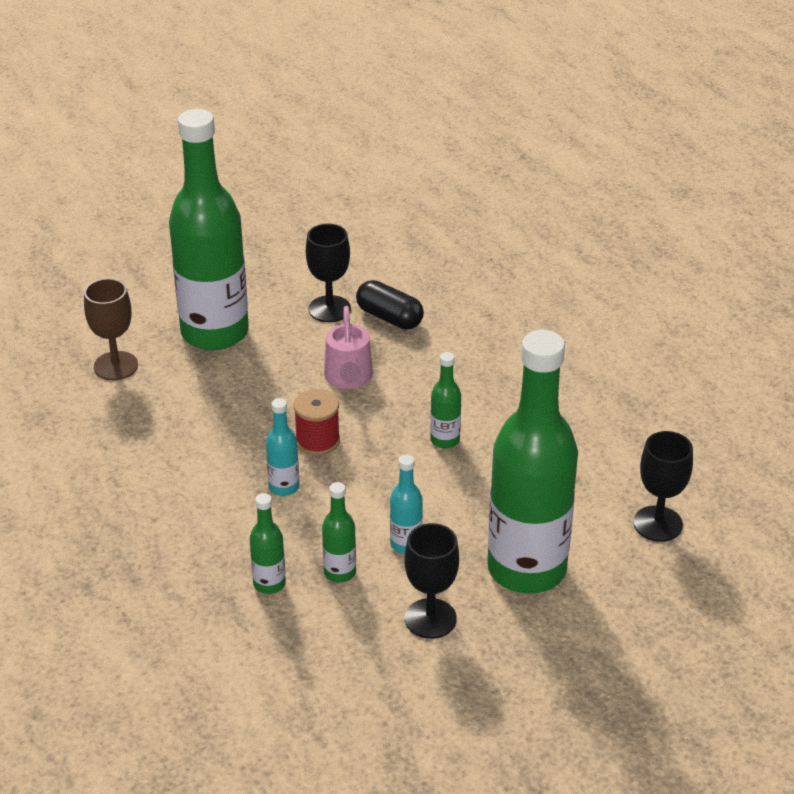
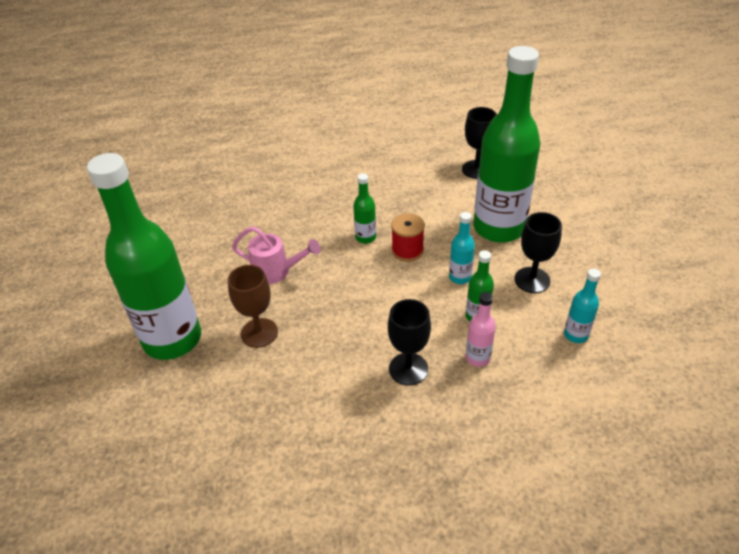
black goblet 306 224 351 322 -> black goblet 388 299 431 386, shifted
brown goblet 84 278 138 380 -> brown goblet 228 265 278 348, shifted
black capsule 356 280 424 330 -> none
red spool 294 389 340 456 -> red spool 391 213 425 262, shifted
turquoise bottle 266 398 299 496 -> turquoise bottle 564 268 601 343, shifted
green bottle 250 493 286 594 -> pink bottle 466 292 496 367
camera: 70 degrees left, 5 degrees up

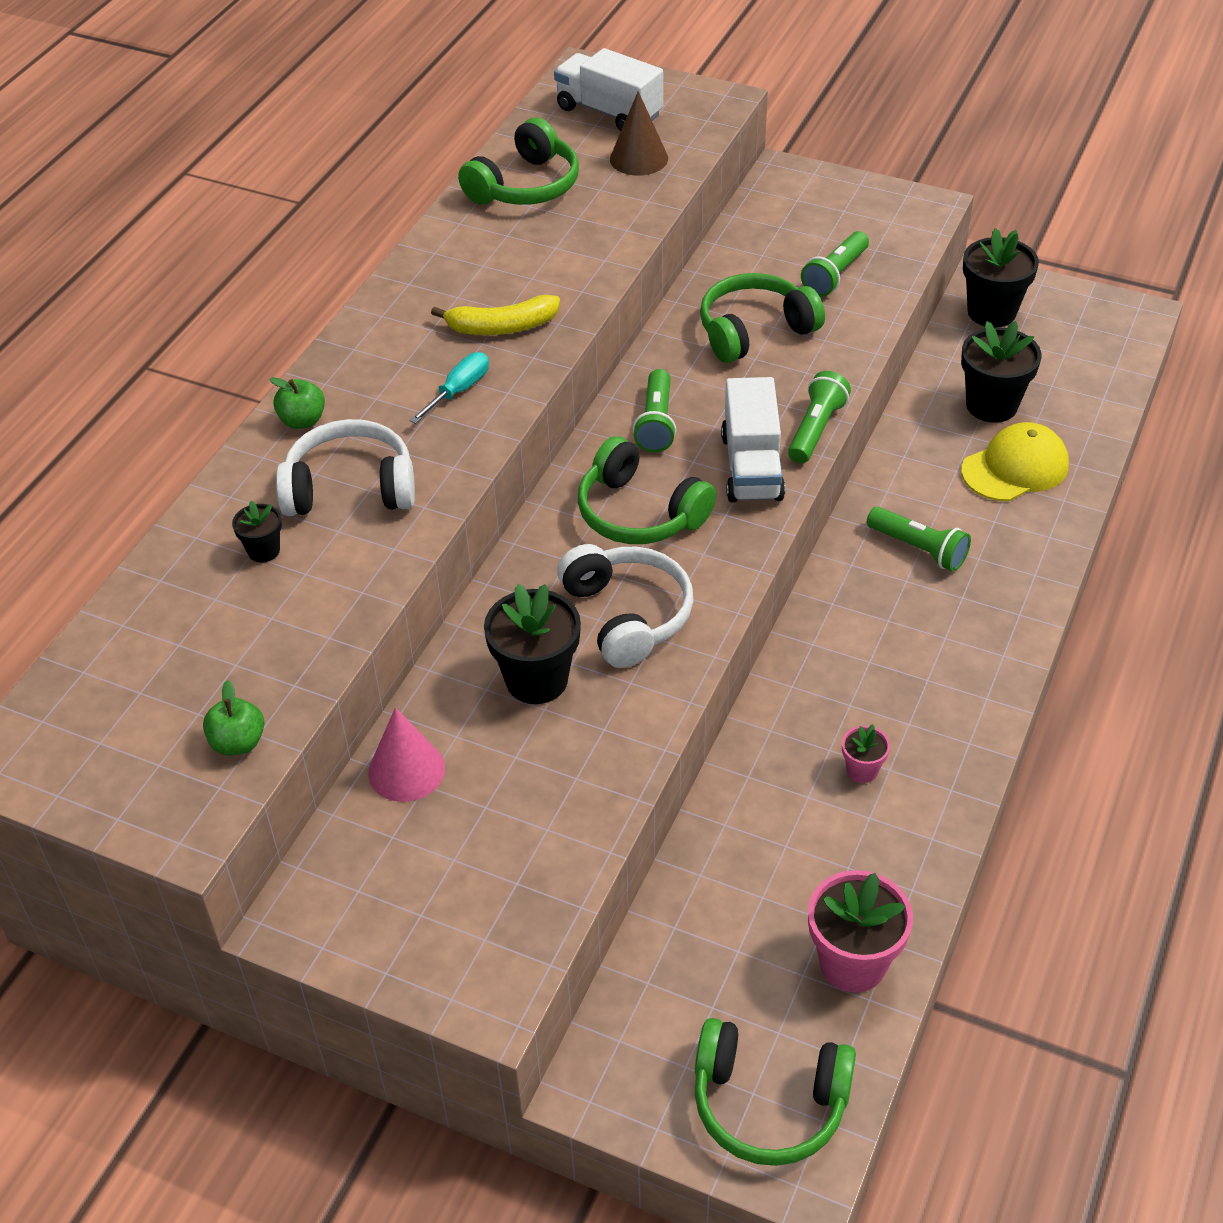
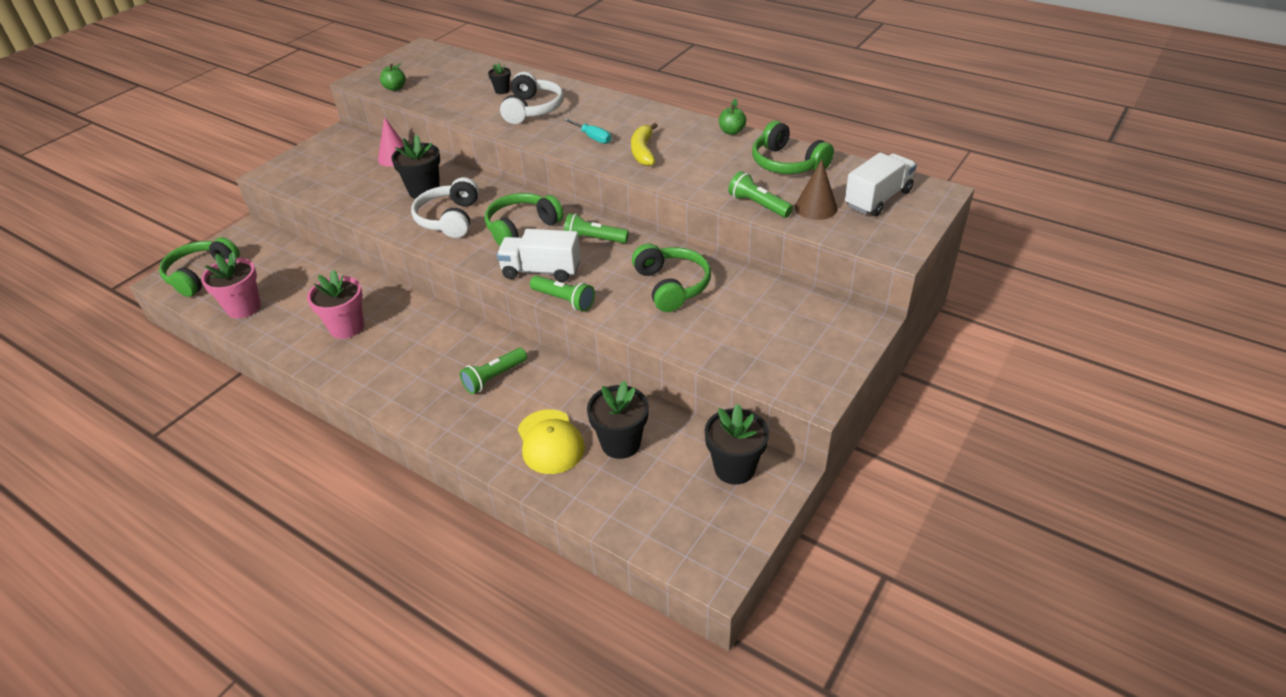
green flashlight 801 231 869 297 -> green flashlight 728 171 793 218, shifted
green apple 270 377 325 429 -> green apple 719 99 746 135, shifted
white headphones 557 544 693 668 -> white headphones 411 177 479 238, 105 degrees clockwise
pink flower pot 842 724 890 783 -> pink flower pot 307 269 364 339, x1.95
camera: 100 degrees right, 5 degrees down

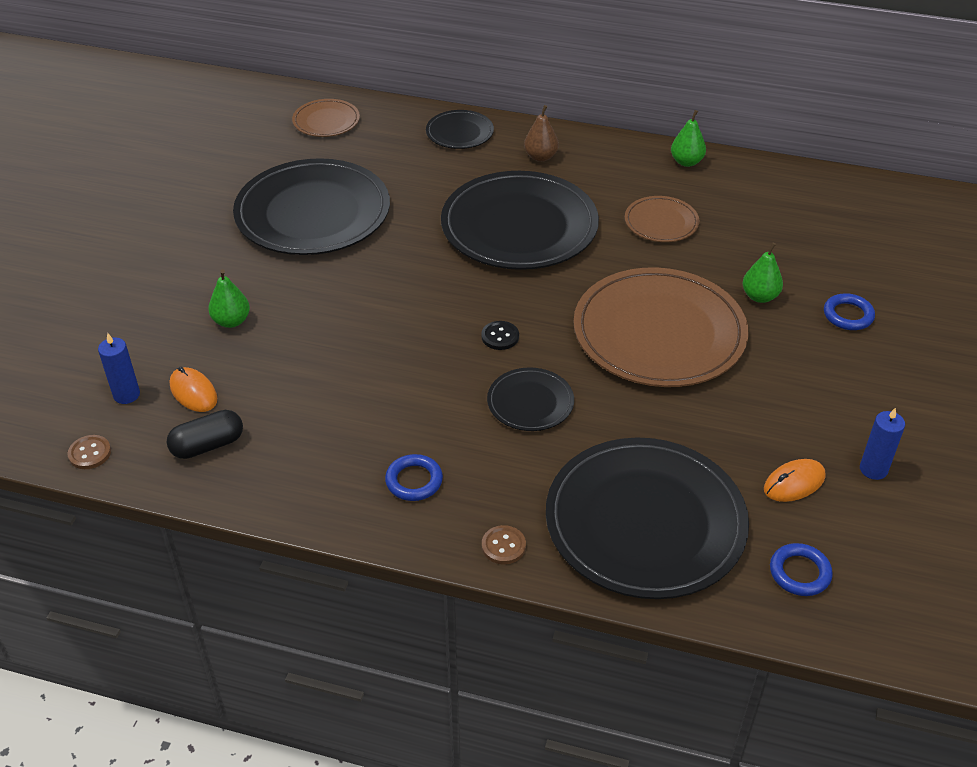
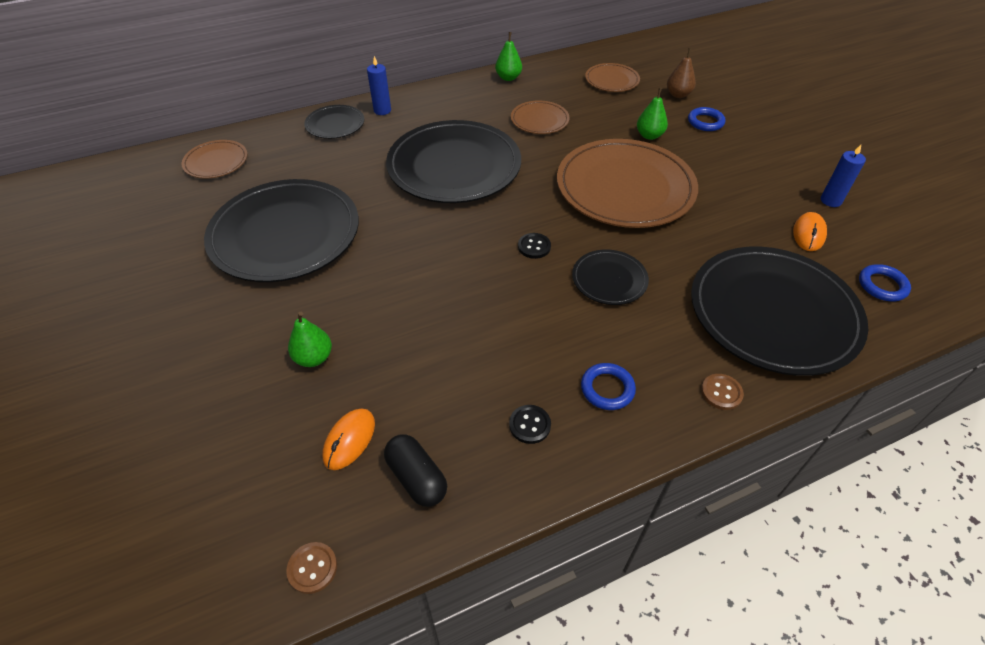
brown pear 524 105 559 162 -> brown pear 667 48 696 98, shifted
blue candle 98 333 140 404 -> blue candle 367 56 391 115, shifted
orange mouse 170 367 217 412 -> orange mouse 322 409 375 470, 75 degrees counterclockwise
black capsule 167 410 243 459 -> black capsule 384 434 447 507, 60 degrees counterclockwise
none -> brown plate 585 63 640 92
none -> black button 509 405 551 444
camera: 40 degrees left, 5 degrees up

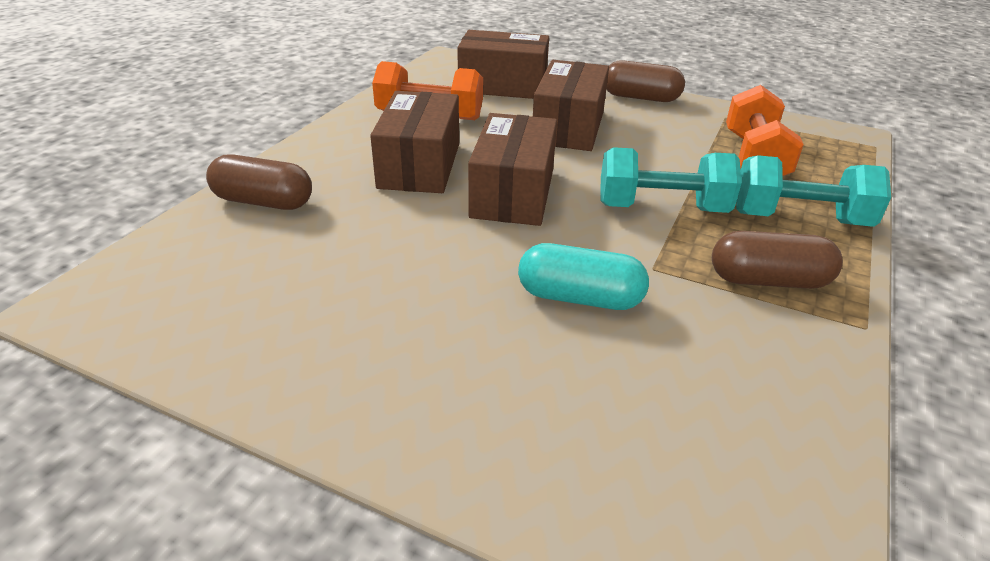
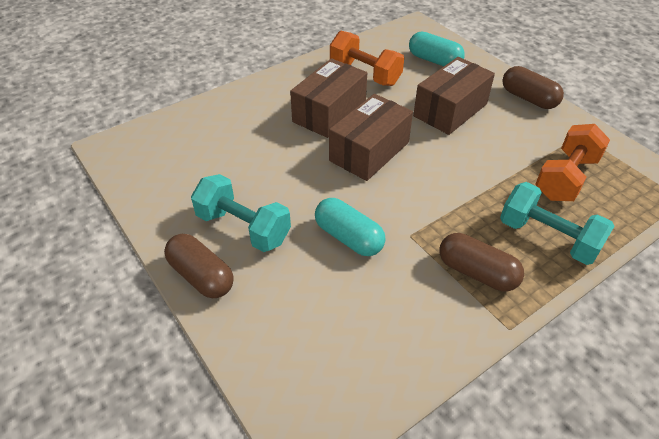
brown box 457 30 549 99 -> turquoise capsule 409 32 465 66
turquoise dumbbell 600 147 741 213 -> turquoise dumbbell 191 174 291 252, shifted
brown capsule 206 155 312 210 -> brown capsule 164 234 234 298, shifted
camera: 30 degrees right, 10 degrees up

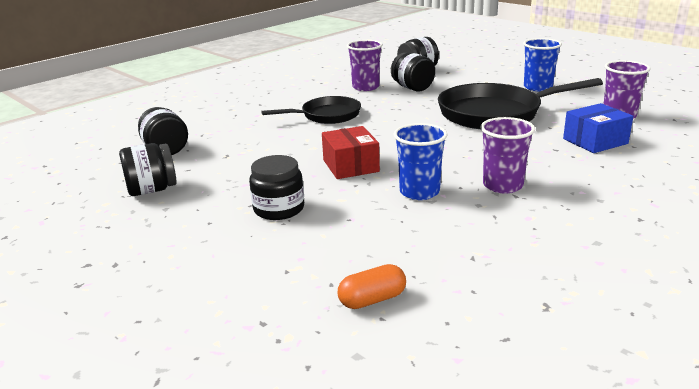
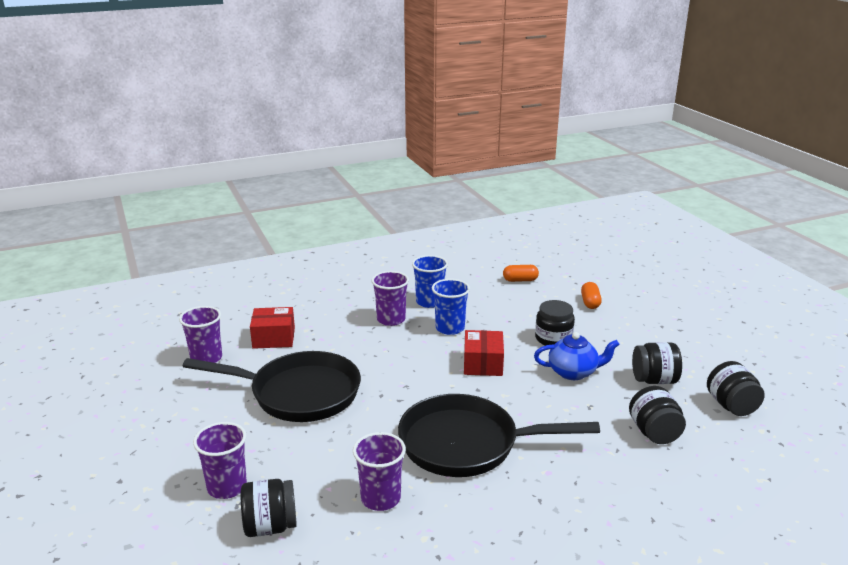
blue cup 523 38 562 91 -> blue cup 412 255 448 308, shifted
black jar 391 52 435 91 -> black jar 707 361 765 416, shifted
black pan 262 96 361 124 -> black pan 398 394 600 477, x1.66
blue box 563 103 633 153 -> red box 250 307 295 349
none -> orange capsule 581 282 602 309
none -> blue teapot 534 332 620 380
none -> purple cup 193 422 247 499
camera: 160 degrees left, 0 degrees up

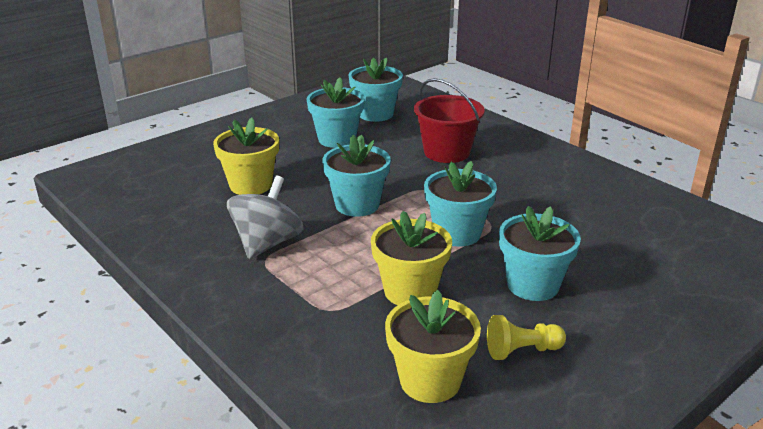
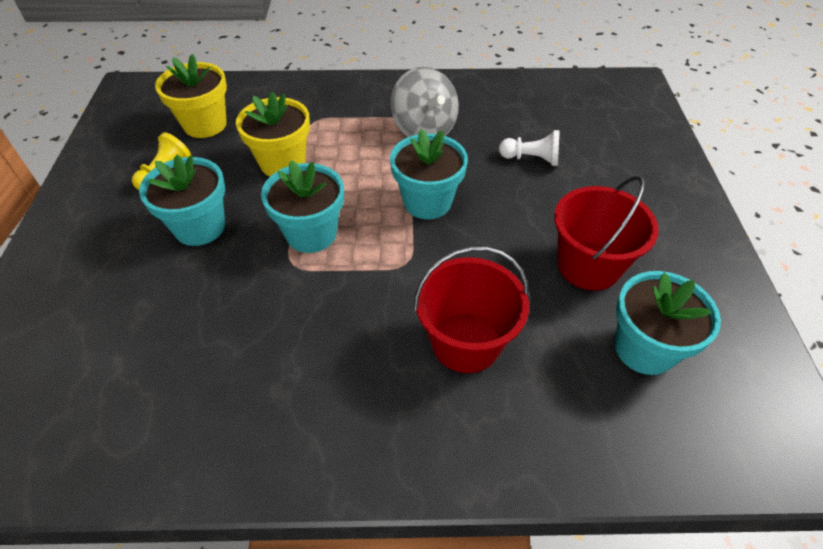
turquoise flower pot 307 78 365 148 -> red bucket 554 176 659 291
yellow flower pot 213 117 279 195 -> white pawn 499 130 560 166
camera: 130 degrees right, 20 degrees up

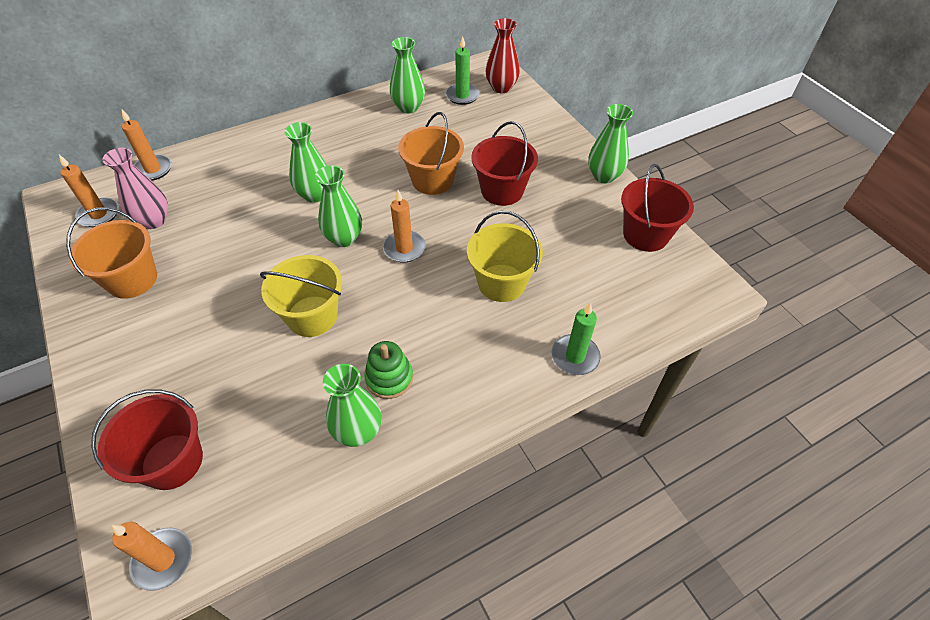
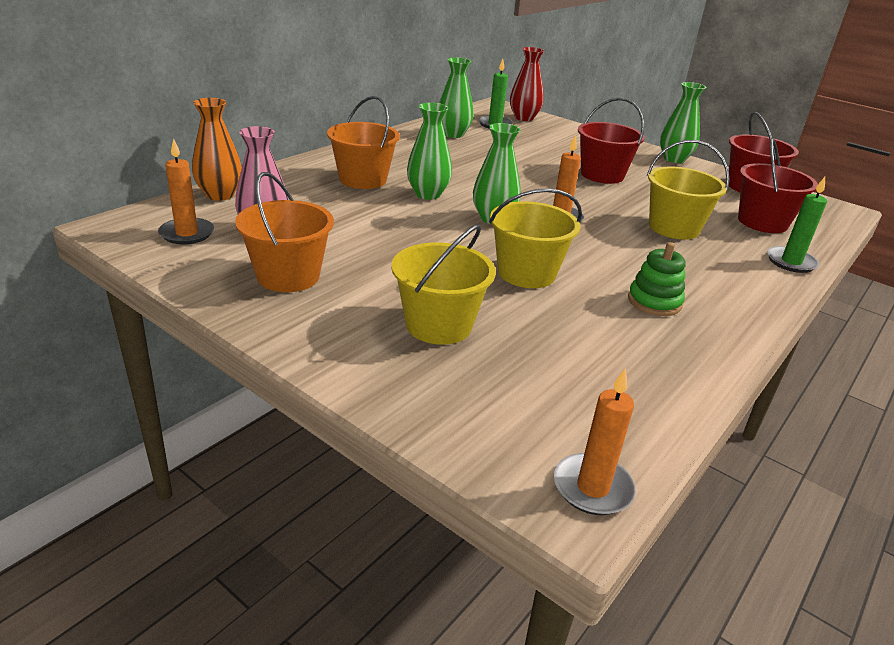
orange candle 122 110 172 181 -> orange vase 192 98 242 201
orange bucket 398 112 464 195 -> orange bucket 327 96 400 189, shifted
green vase 323 364 381 447 -> none
red bucket 91 389 203 490 -> red bucket 738 138 818 233, shifted
none -> yellow bucket 391 224 496 345
camera: 25 degrees left, 20 degrees down

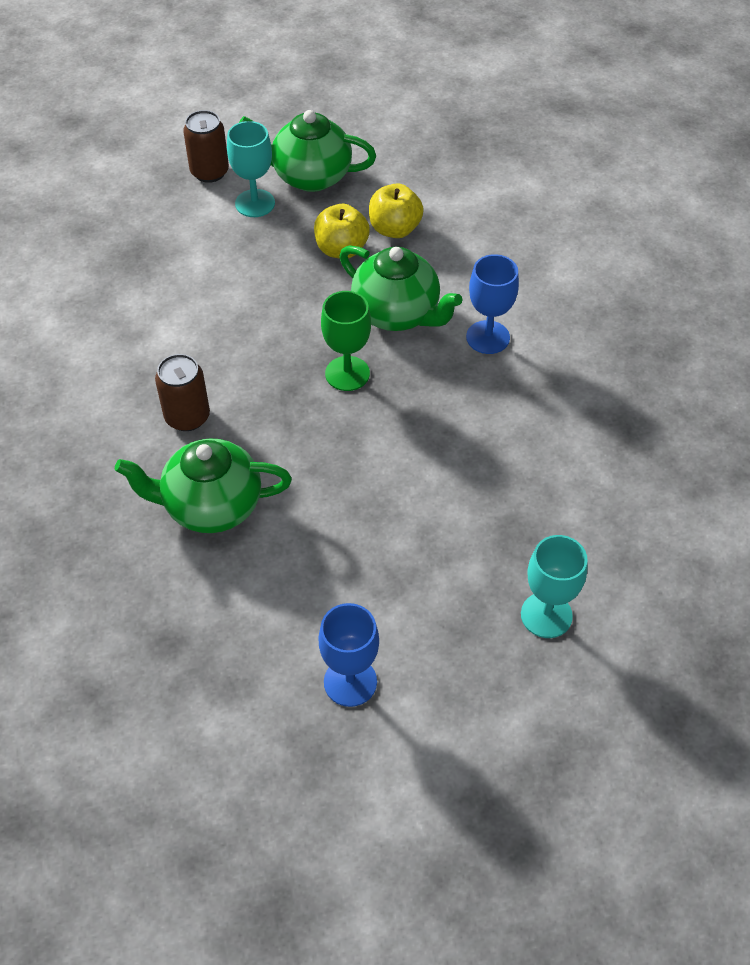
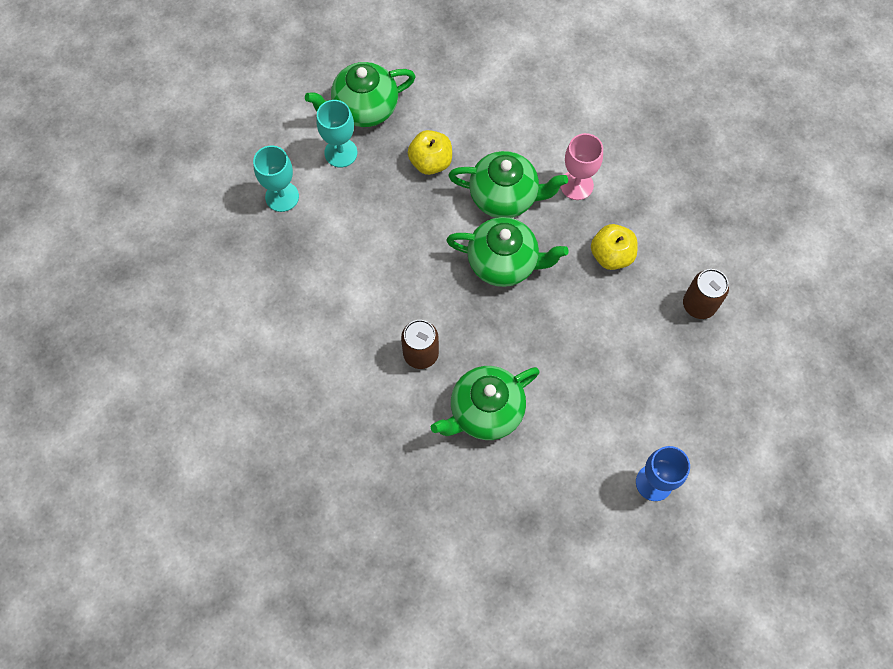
brown can 183 110 229 183 -> brown can 683 269 729 319, shifted
yellow apple 369 183 424 238 -> yellow apple 591 224 638 270, shifted
blue goblet 466 254 519 354 -> pink goblet 560 133 603 200
green goblet 321 291 371 391 -> green teapot 446 217 569 287
turquoise goblet 521 535 588 638 -> turquoise goblet 253 145 299 212, shifted
camera: 30 degrees left, 15 degrees up

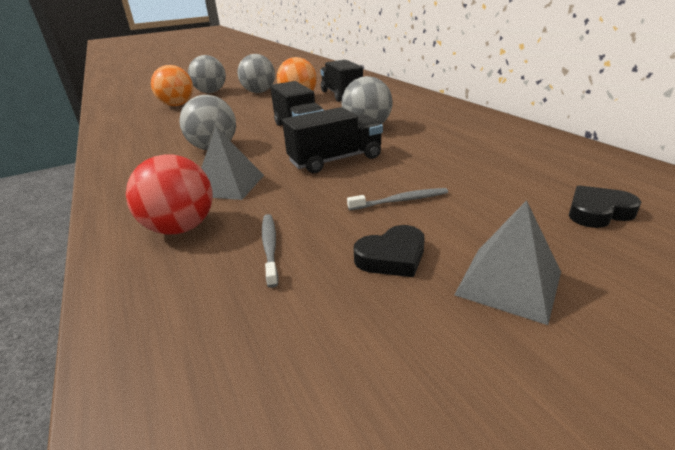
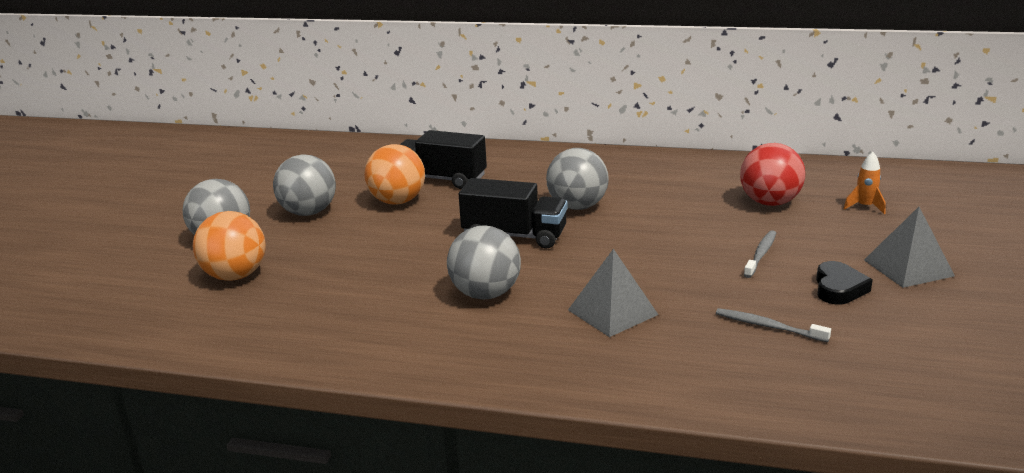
black truck 282 107 383 173 -> none
red ball 126 154 213 234 -> red ball 740 143 805 206, shifted
black heart 569 186 641 228 -> orange rocket 844 152 886 214
camera: 50 degrees left, 5 degrees down

